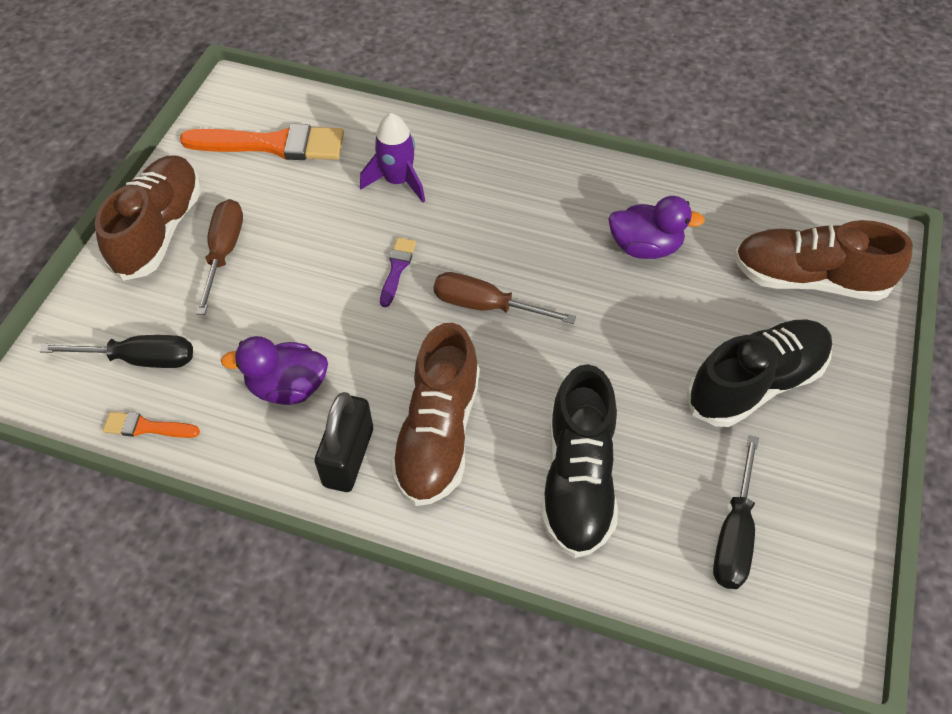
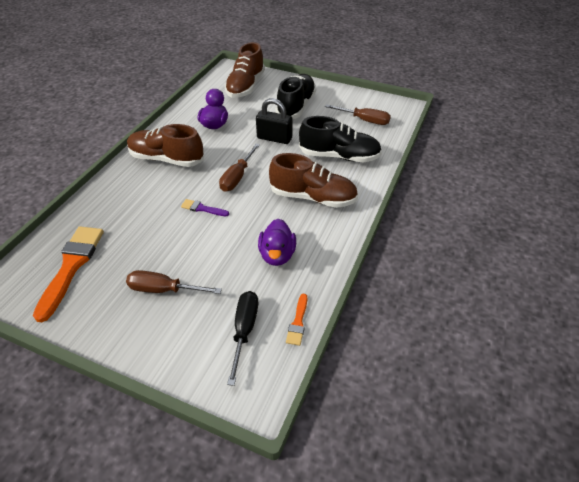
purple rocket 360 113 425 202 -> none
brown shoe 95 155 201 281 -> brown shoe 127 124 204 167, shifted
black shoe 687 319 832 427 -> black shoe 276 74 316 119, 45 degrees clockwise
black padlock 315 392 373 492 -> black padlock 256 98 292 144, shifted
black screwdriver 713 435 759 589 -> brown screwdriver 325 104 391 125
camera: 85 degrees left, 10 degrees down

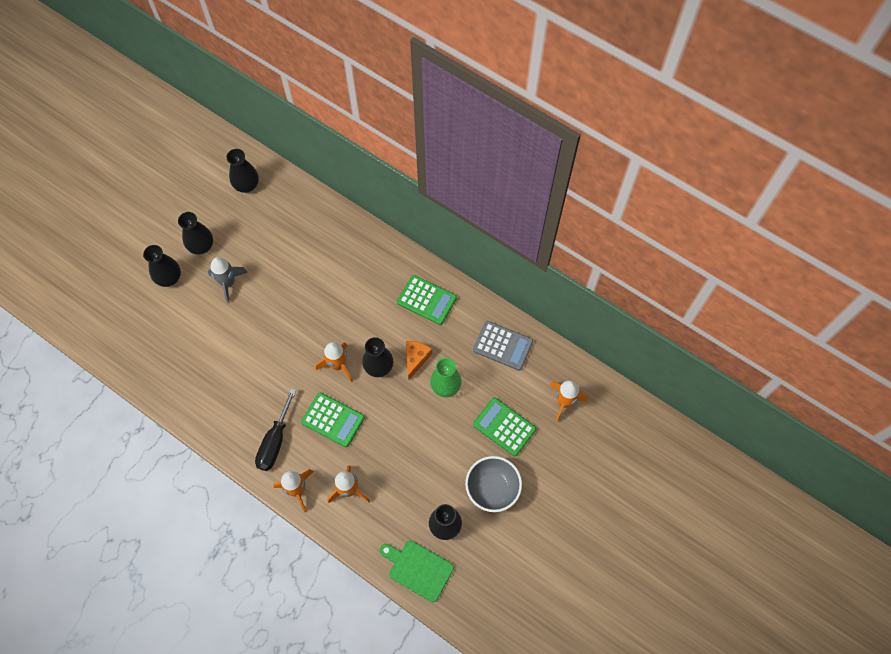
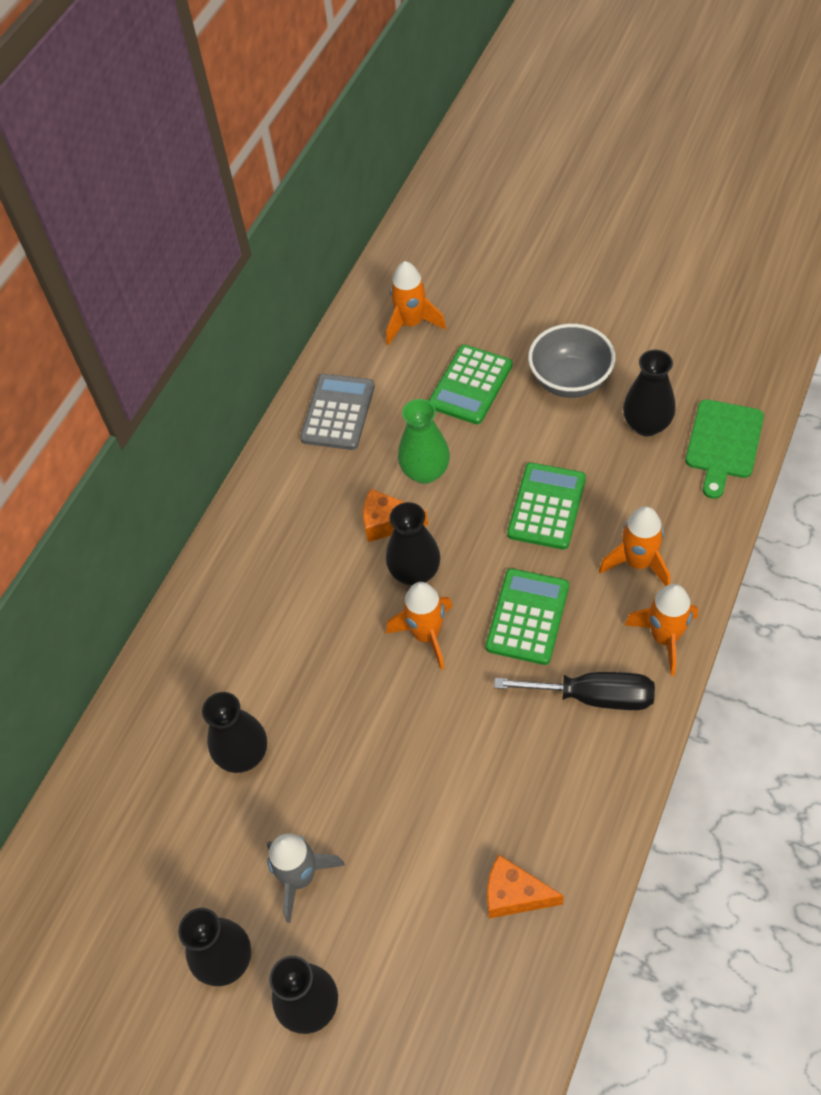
black vase 226 149 259 193 -> black vase 202 692 267 773, shifted
green calculator 397 275 457 325 -> green calculator 507 463 586 550, shifted
none -> orange cheese 487 855 564 918
camera: 95 degrees left, 10 degrees down

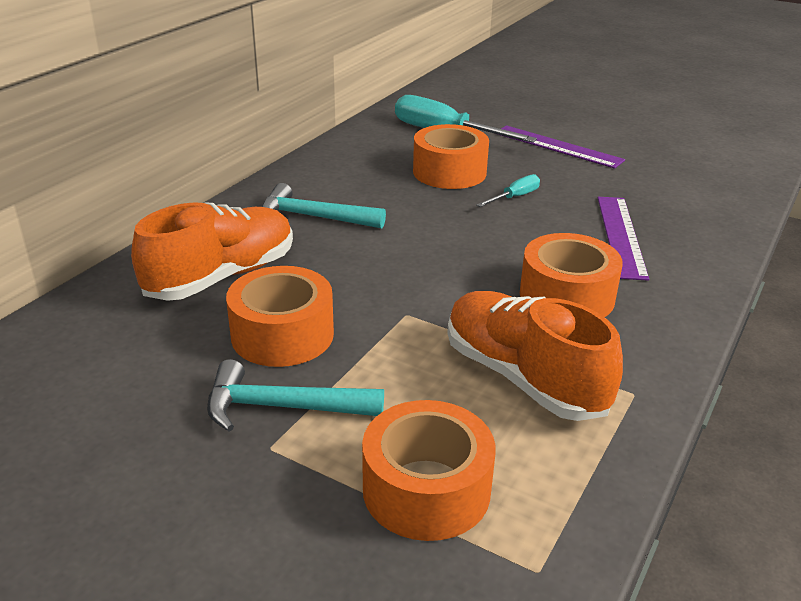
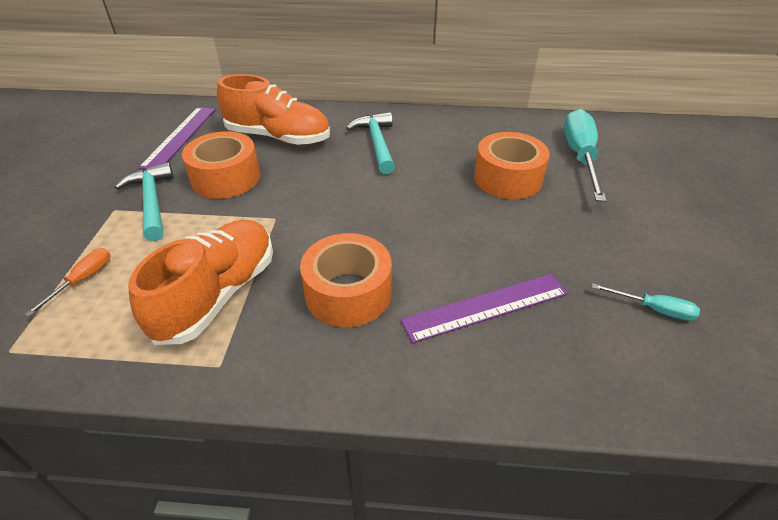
purple ruler 498 125 625 169 -> purple ruler 138 107 215 170, shifted
turquoise screwdriver 476 174 540 207 -> turquoise screwdriver 592 283 700 321, shifted
orange tape 362 400 496 541 -> orange screwdriver 24 248 110 317
camera: 65 degrees right, 10 degrees up

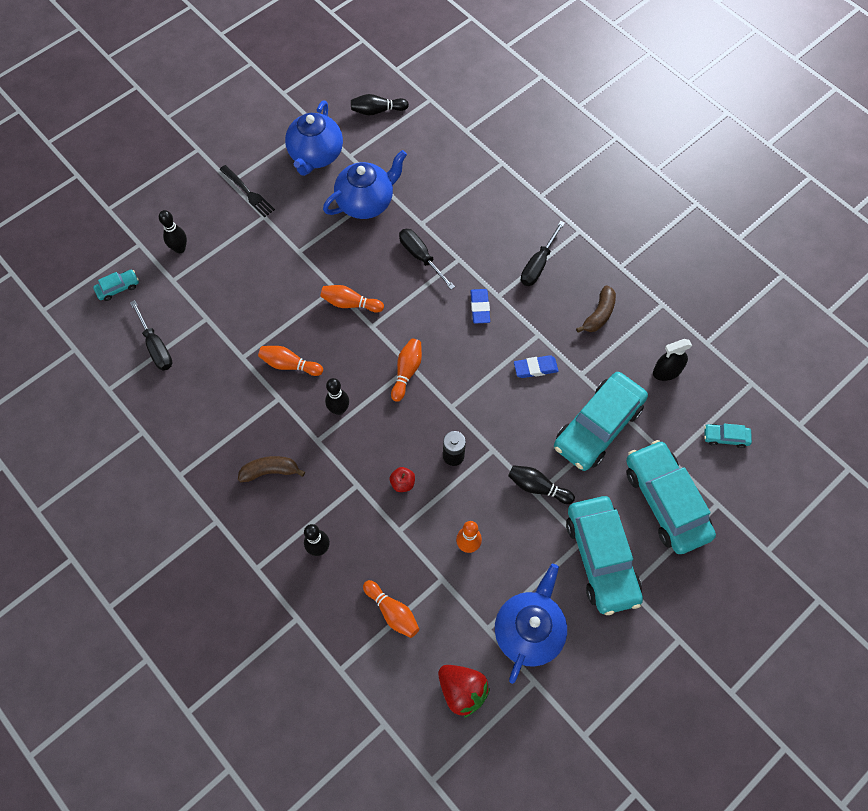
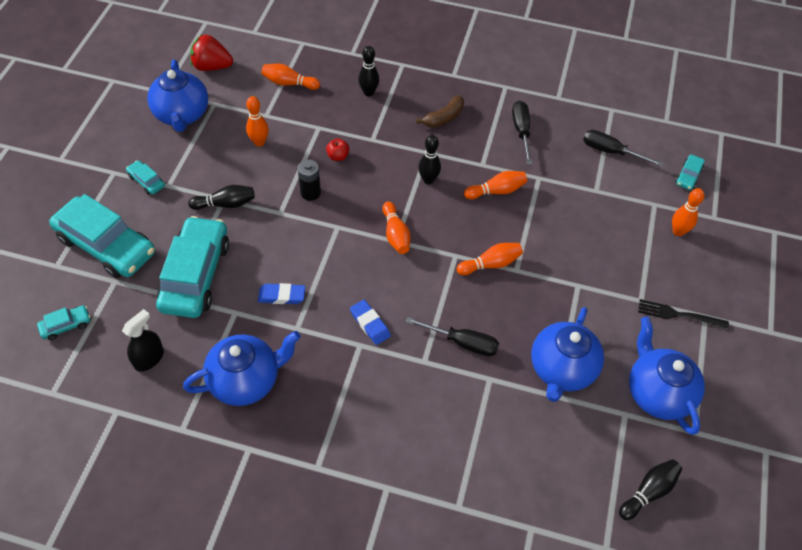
black bowling pin 159 210 187 253 -> orange bowling pin 672 188 704 236
black screwdriver 521 221 565 286 -> black screwdriver 512 101 532 165, shifted
brown banana 576 285 616 333 -> blue teapot 183 331 300 406
blue eraser 514 355 559 378 -> blue eraser 258 283 305 304, 45 degrees clockwise
turquoise car 566 496 643 615 -> turquoise car 126 160 165 195, x0.43
camera: 145 degrees right, 10 degrees down

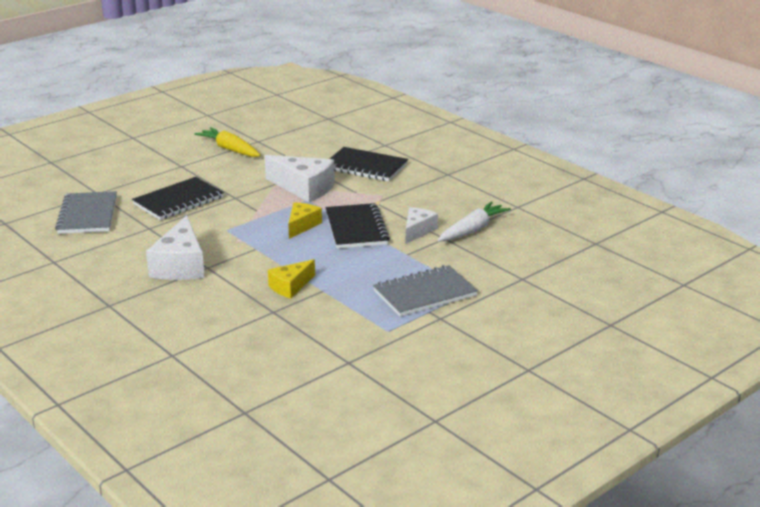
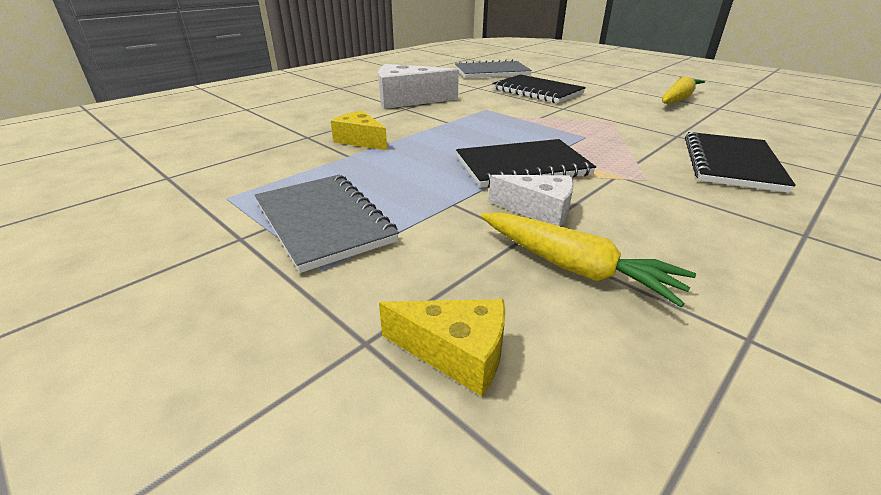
white cheese 265 155 335 202 -> none
white carrot 438 201 511 241 -> yellow carrot 481 212 696 307
yellow cheese 288 202 322 239 -> yellow cheese 379 299 505 396, shifted
camera: 85 degrees right, 5 degrees up

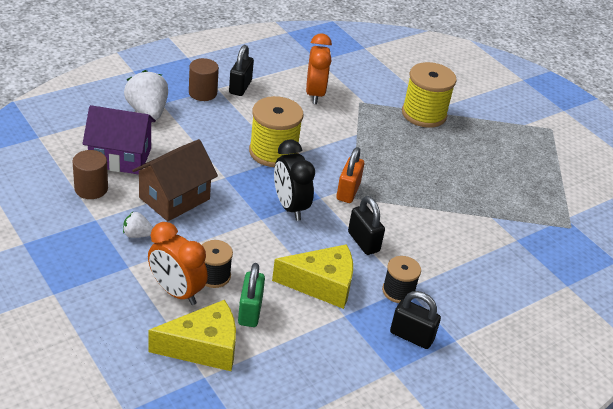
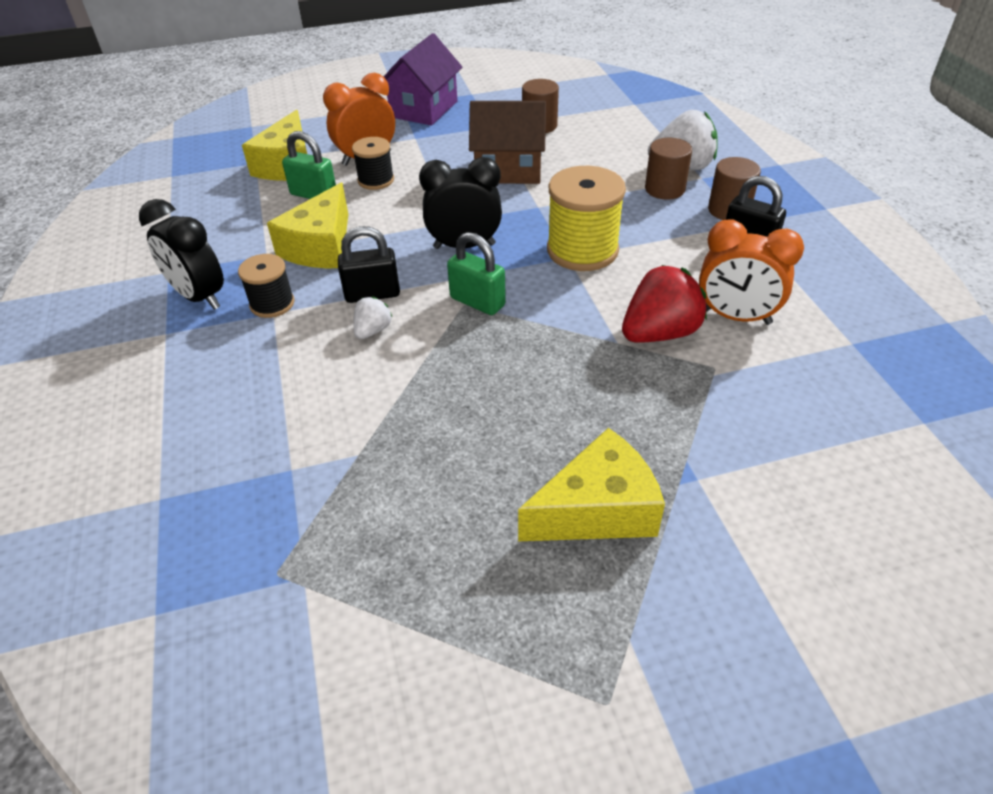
yellow spool 402 62 457 128 -> none
purple house 83 105 156 175 -> purple house 384 33 462 125, shifted
brown house 132 139 218 221 -> brown house 469 101 546 184, 60 degrees counterclockwise
orange padlock 336 147 364 203 -> green padlock 447 232 506 315
white strawberry 123 212 153 238 -> white strawberry 353 296 392 339, shifted
black padlock 390 291 441 349 -> black clock 139 199 224 310
none -> brown cylinder 645 138 692 200
none -> red strawberry 622 265 707 343
none -> yellow cheese 518 428 665 541
camera: 115 degrees right, 5 degrees up

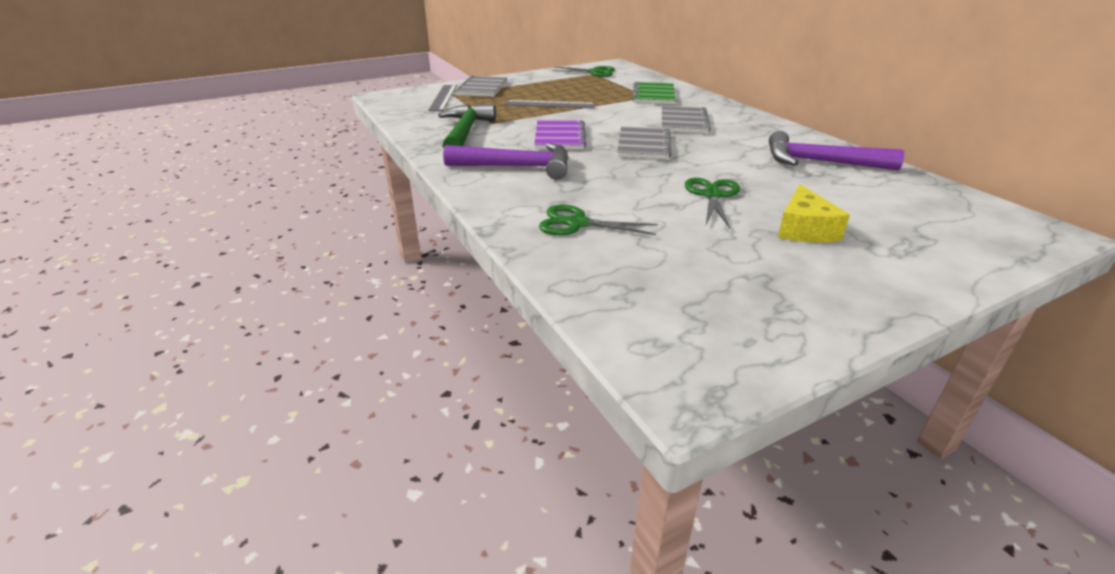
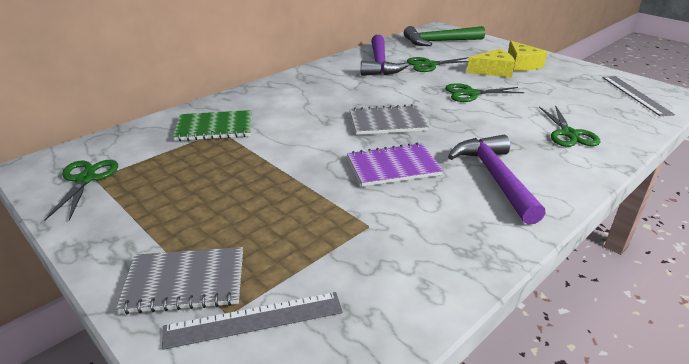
grey ruler 504 100 595 108 -> grey ruler 602 76 675 116, shifted
green hammer 438 104 496 148 -> green hammer 404 26 485 46, shifted
grey notebook 662 106 711 133 -> none
none -> yellow cheese 508 41 548 71
none -> green scissors 407 57 469 72
camera: 105 degrees left, 0 degrees up

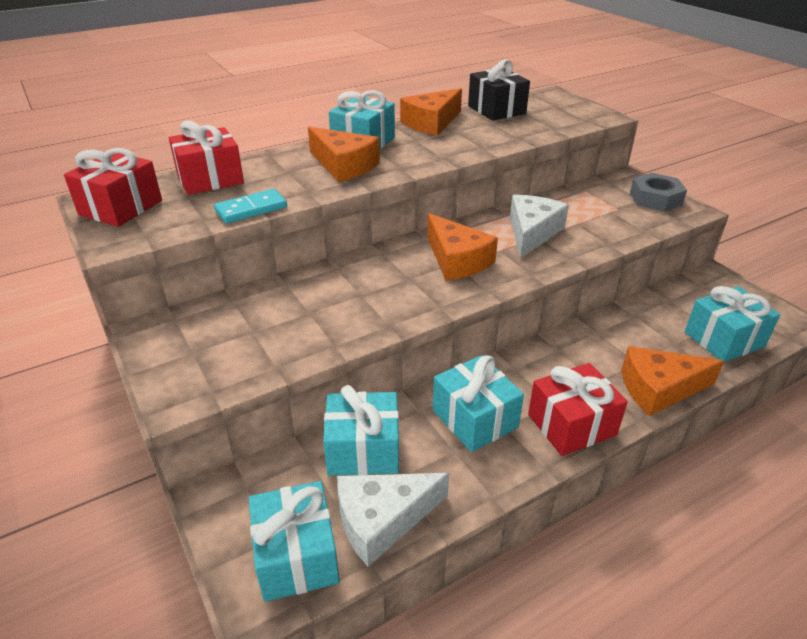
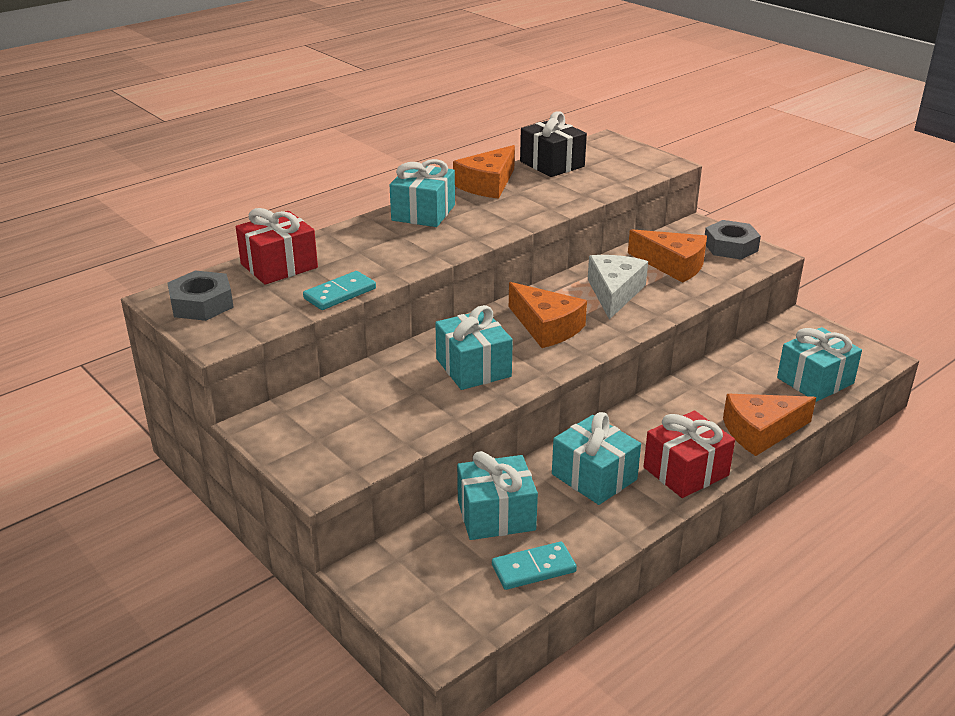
orange cheese 308 127 380 182 -> orange cheese 628 229 707 283, shifted
red gift 64 148 162 227 -> grey nut 167 271 234 321
white cheese 337 473 449 567 -> turquoise domino 492 542 577 590
turquoise gift 249 481 340 602 -> turquoise gift 435 305 513 390, shifted
camera: 10 degrees left, 5 degrees down

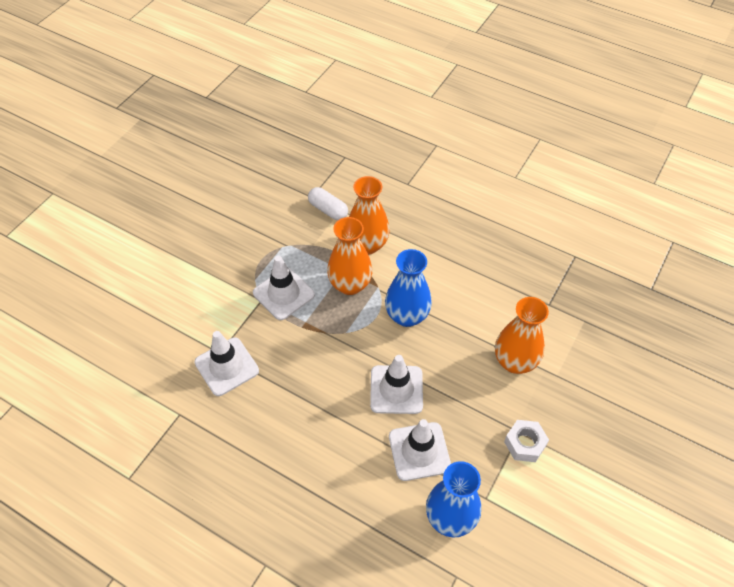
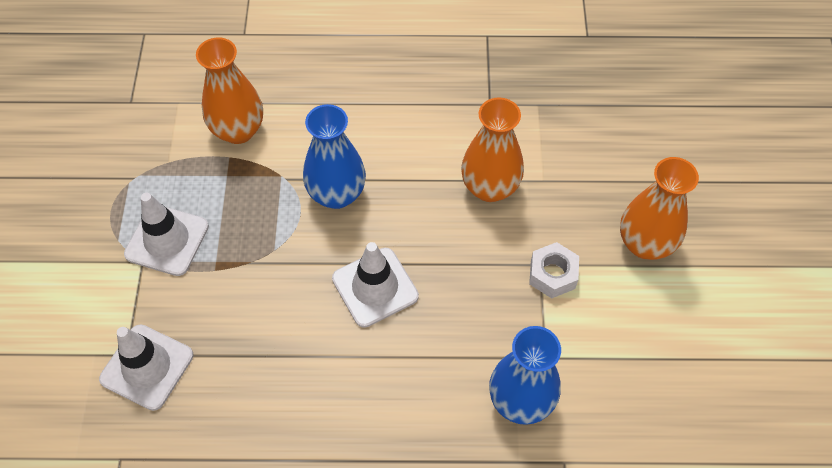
white capsule 308 187 348 220 -> none
orange vase 327 217 373 295 -> orange vase 620 157 699 260, shifted
white traffic cone 389 419 451 481 -> none
camera: 30 degrees left, 5 degrees up

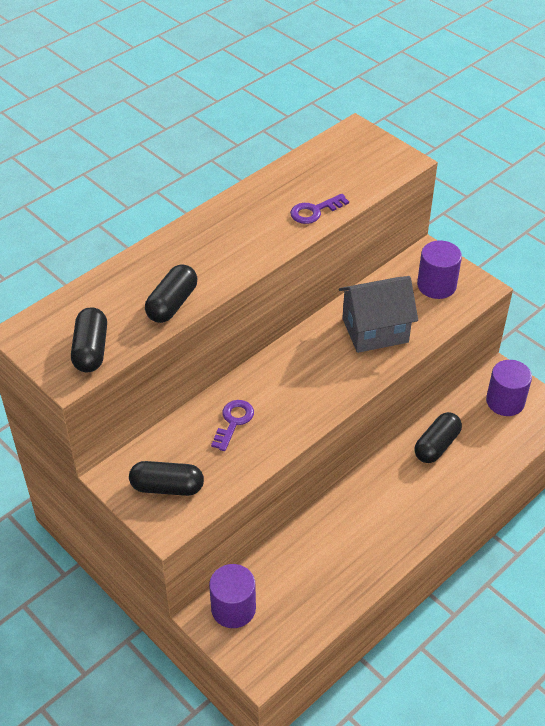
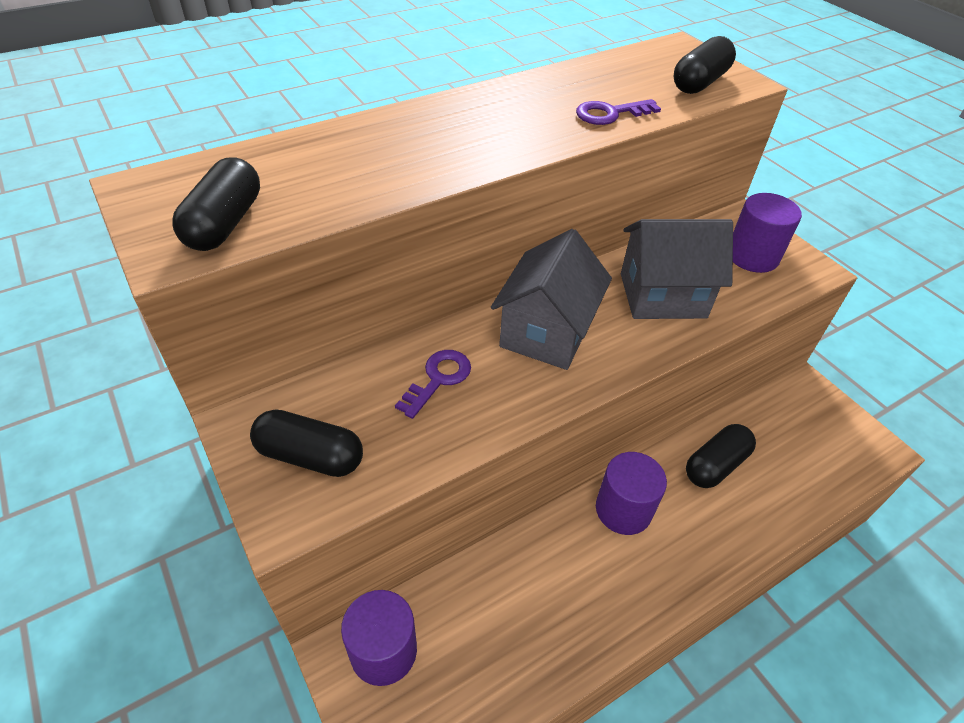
black capsule 145 264 197 323 -> black capsule 674 36 736 94, shifted
purple cylinder 486 360 532 416 -> purple cylinder 596 452 667 535, shifted
none -> grey house 491 229 612 370
camera: 10 degrees right, 0 degrees up

